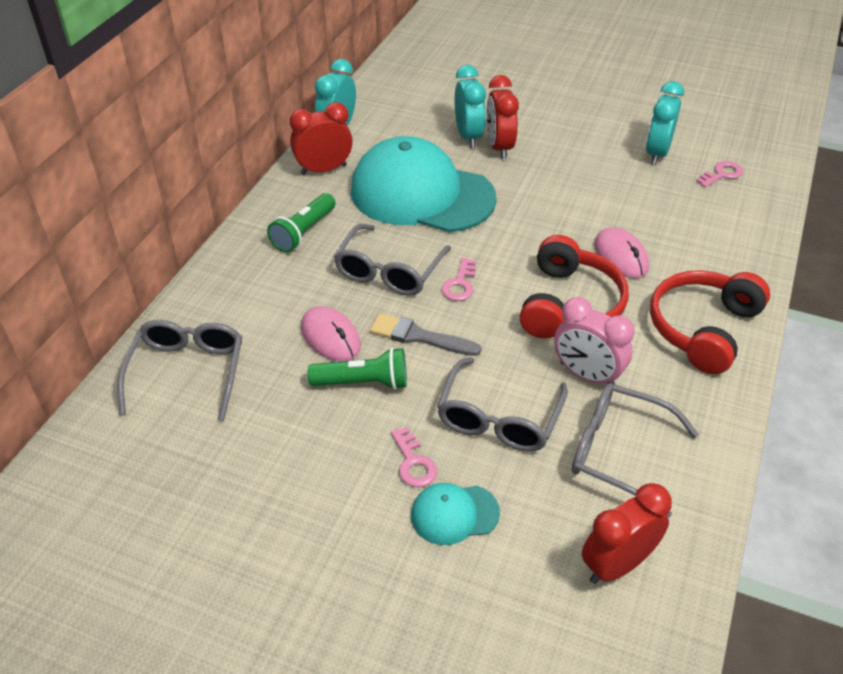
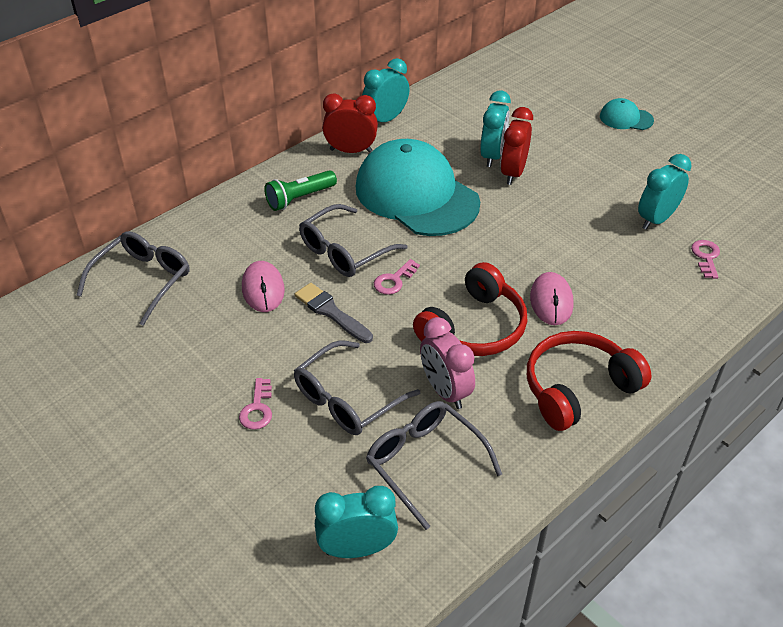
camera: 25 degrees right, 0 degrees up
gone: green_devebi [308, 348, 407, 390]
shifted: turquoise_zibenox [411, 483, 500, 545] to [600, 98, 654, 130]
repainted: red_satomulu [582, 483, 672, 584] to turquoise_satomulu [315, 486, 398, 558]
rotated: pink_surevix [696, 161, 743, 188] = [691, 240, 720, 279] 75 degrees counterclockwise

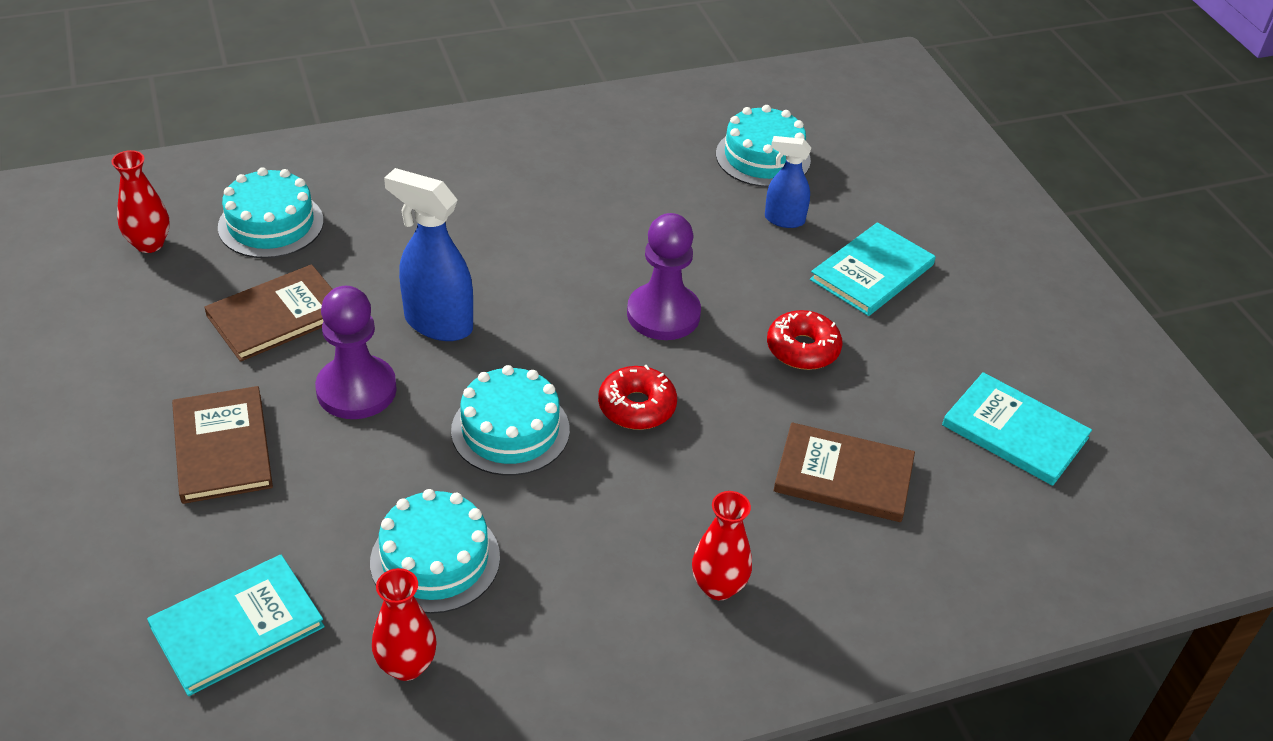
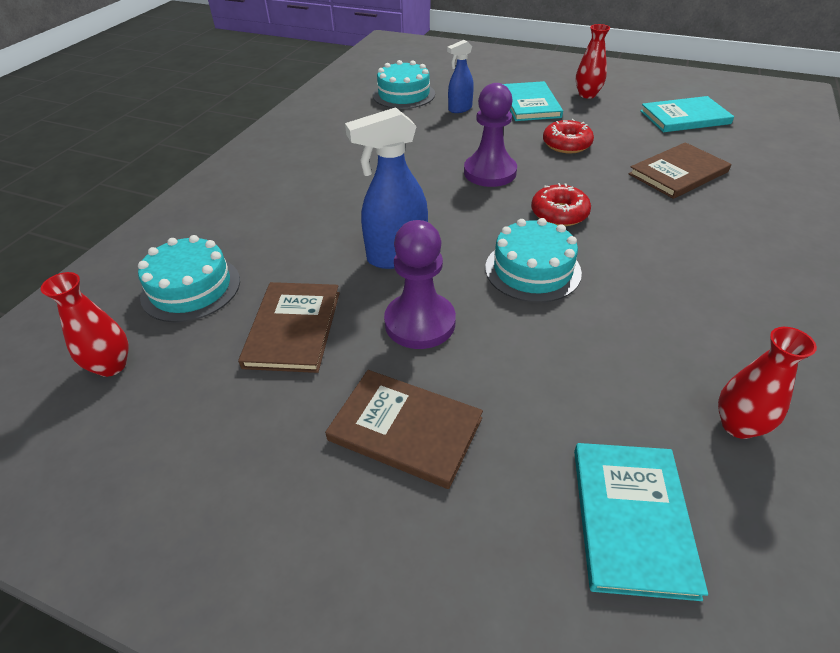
camera: 45 degrees left, 0 degrees up
gone: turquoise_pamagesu [370, 489, 500, 614]
shifted: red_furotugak [692, 491, 752, 600] to [576, 24, 610, 99]

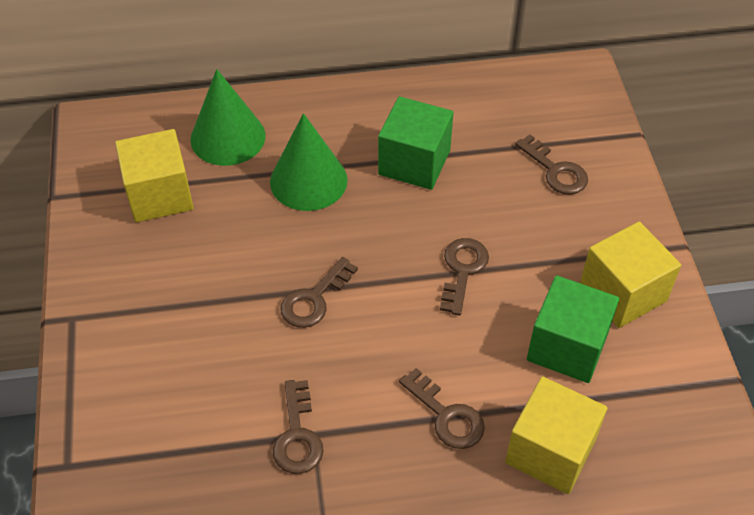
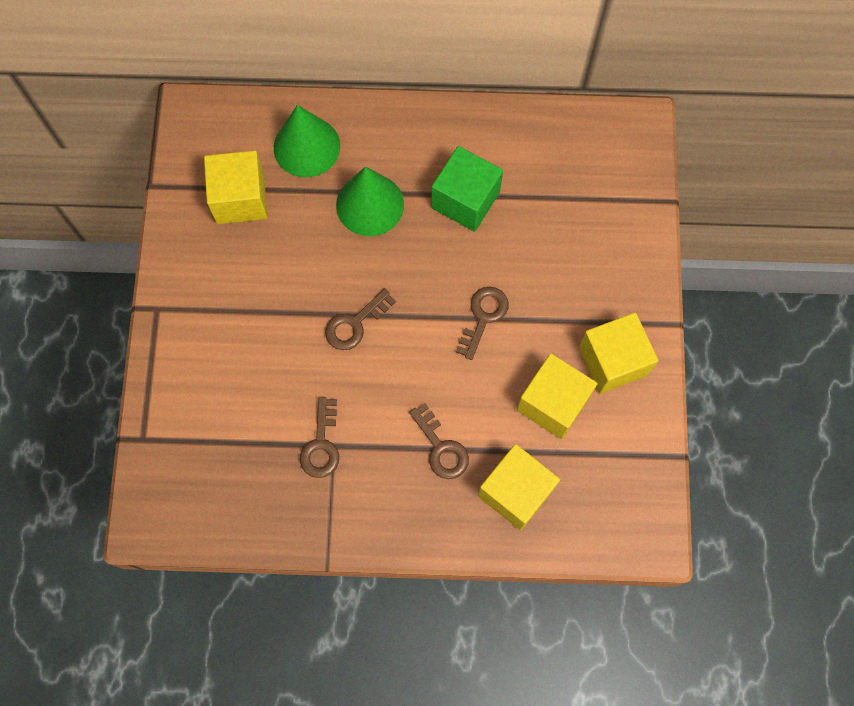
camera: 10 degrees right, 20 degrees up
gone: brown_surevix [515, 134, 588, 195]
repainted: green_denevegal [527, 275, 619, 383] to yellow_denevegal [517, 354, 597, 439]

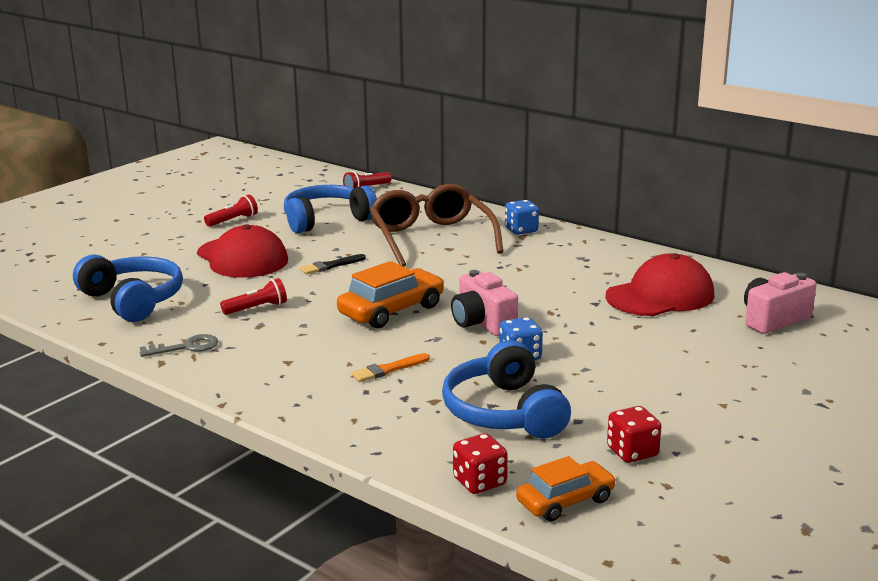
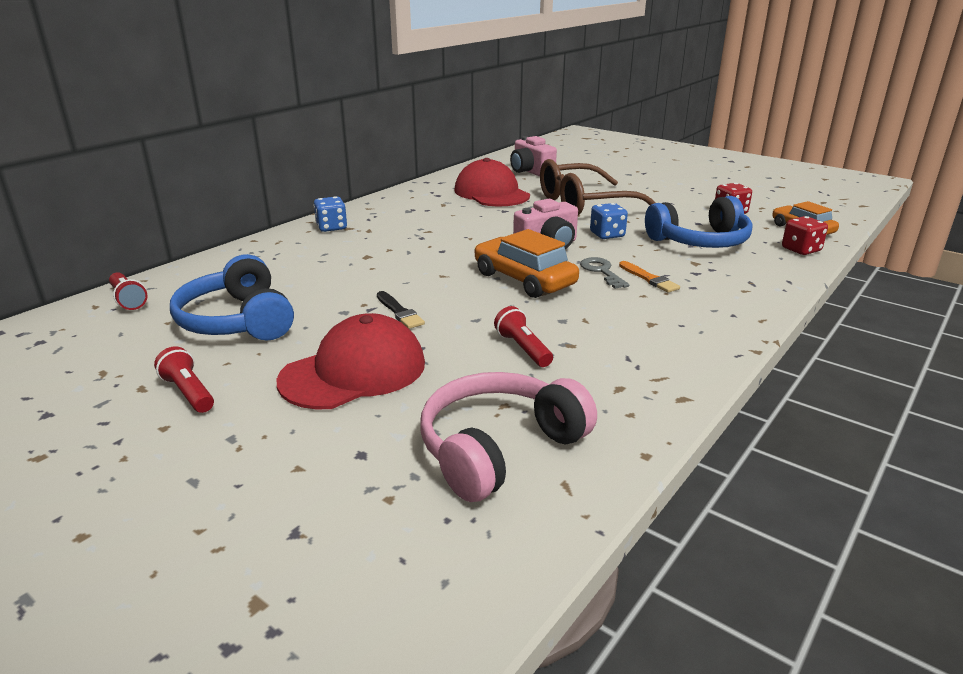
camera: 90 degrees left, 5 degrees up
shifted: grey_surevix [140, 334, 218, 357] to [580, 257, 629, 289]; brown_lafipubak [370, 184, 504, 267] to [540, 159, 656, 216]
repainted: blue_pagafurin [73, 254, 183, 322] to pink_pagafurin [421, 372, 597, 502]

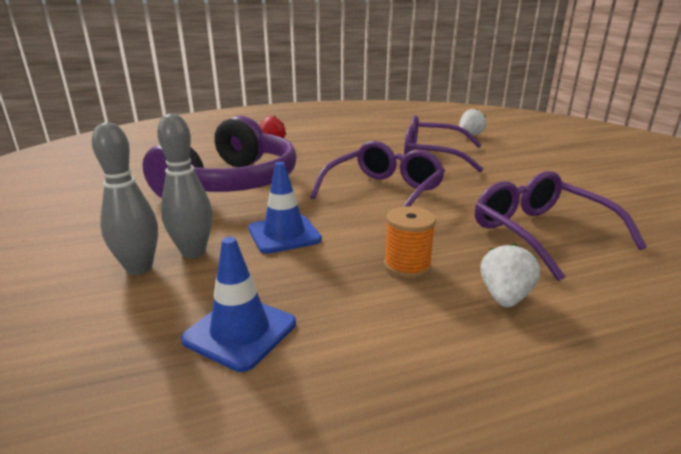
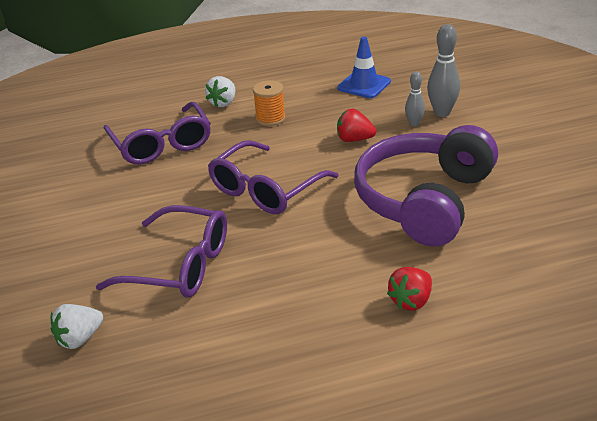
camera: 175 degrees left, 10 degrees up
swapped: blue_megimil [248, 162, 322, 254] to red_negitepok [337, 109, 376, 142]
scaled: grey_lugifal [157, 113, 213, 258] = [405, 71, 425, 127] x0.61

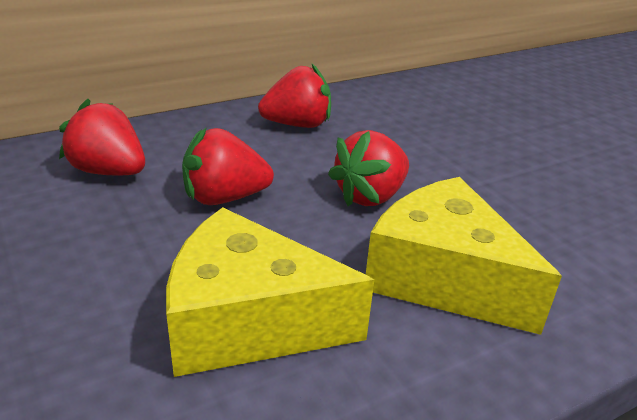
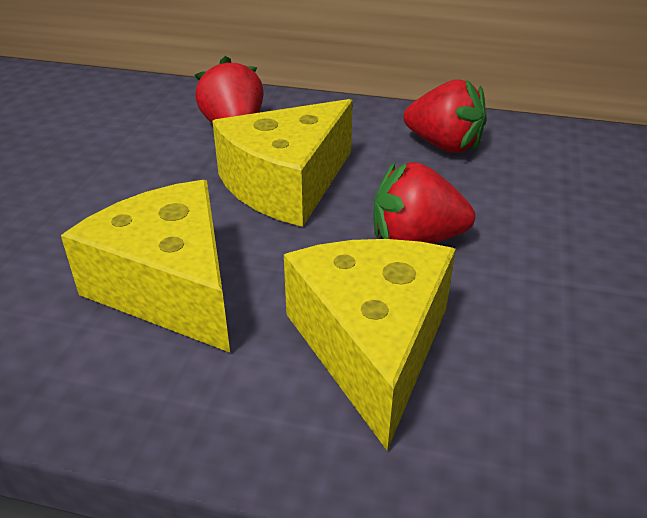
camera: 45 degrees right, 5 degrees up
swapped: red_negitepok [182, 127, 274, 205] to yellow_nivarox [212, 99, 353, 227]

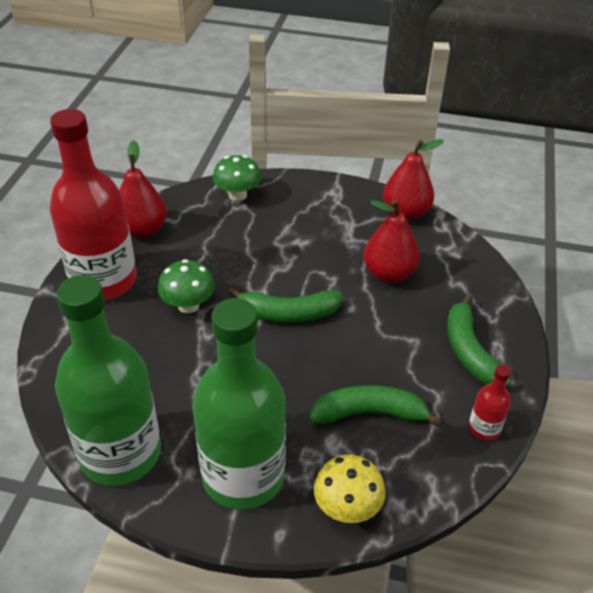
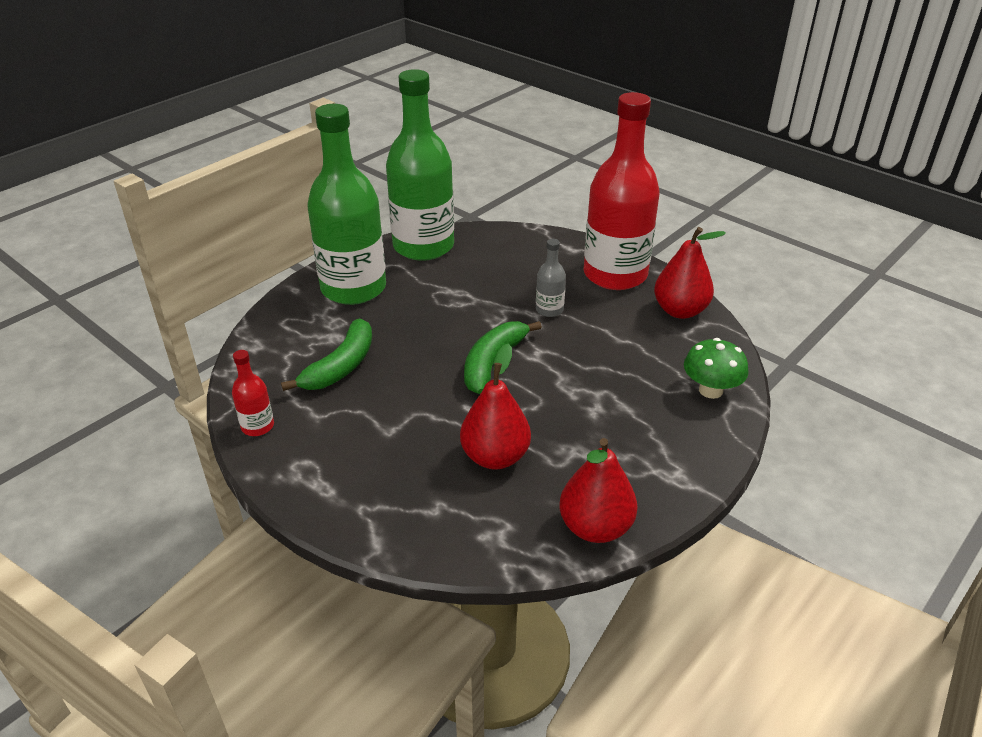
camera: 120 degrees right, 5 degrees down
gone: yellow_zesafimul [314, 455, 386, 523]; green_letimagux [447, 293, 511, 386]
swapped: green_zesafimul [158, 259, 215, 313] to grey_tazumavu [536, 239, 566, 317]

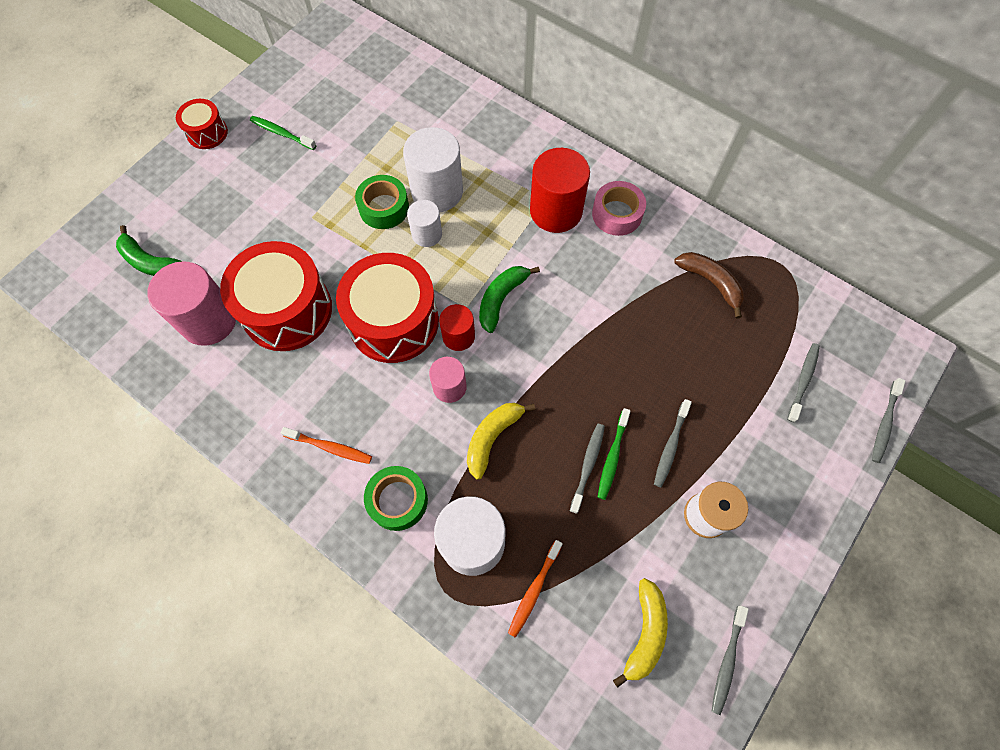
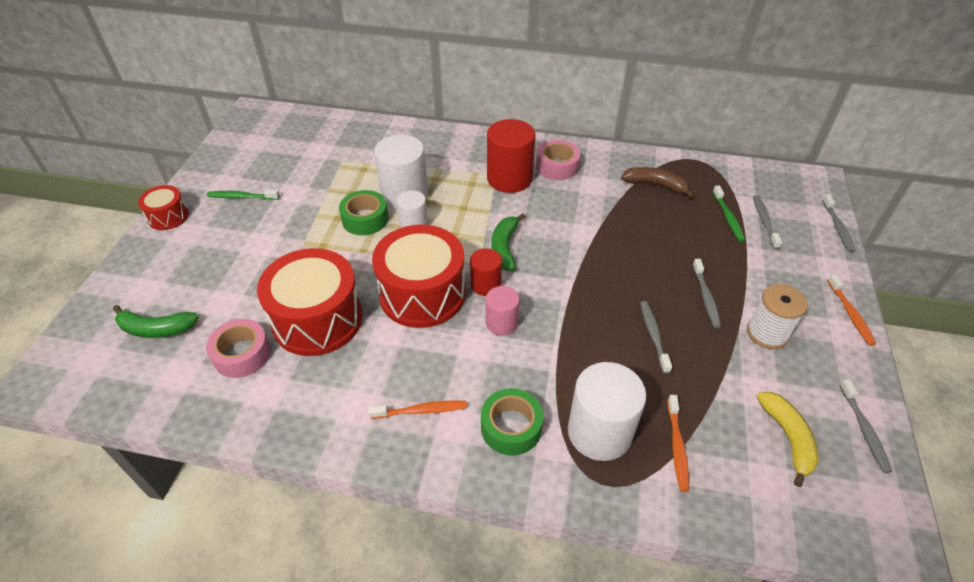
camera: 25 degrees left, 20 degrees down
gone: yellow_letimagux [467, 403, 535, 479]
new: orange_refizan [827, 274, 876, 346]
shifted: green_refizan [598, 408, 631, 500] to [713, 186, 745, 242]
swapped: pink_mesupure [147, 261, 236, 346] to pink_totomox [206, 319, 271, 378]

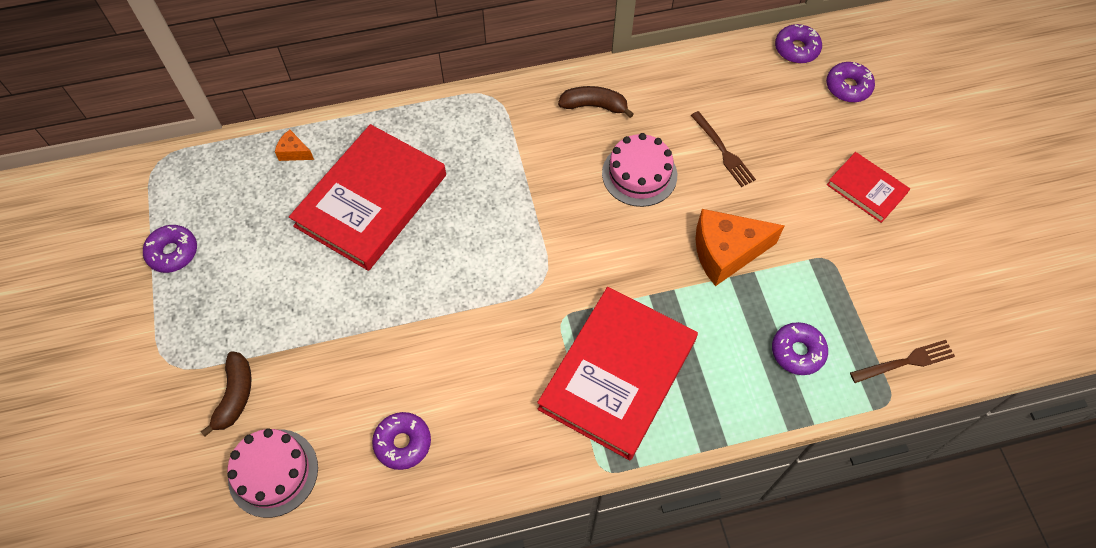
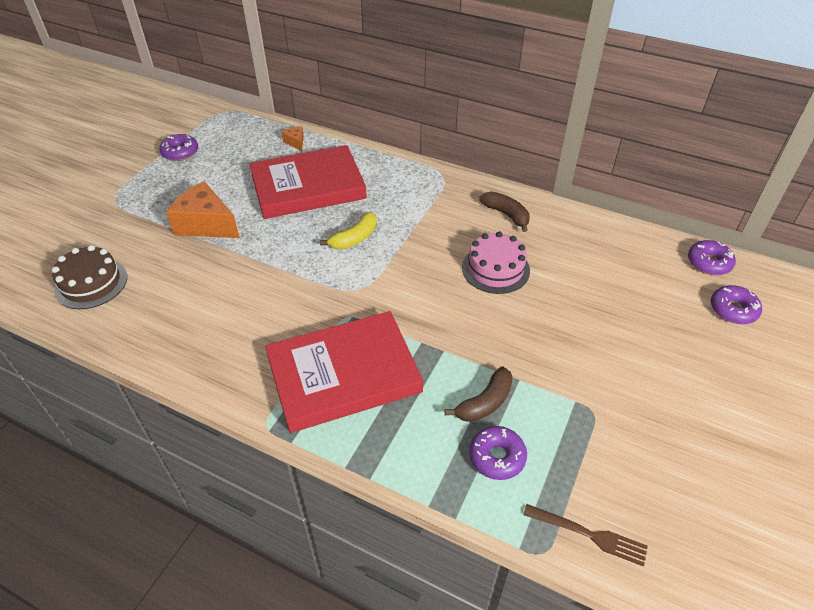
camera: 40 degrees right, 15 degrees down
gone: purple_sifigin [372, 412, 431, 470]; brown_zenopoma [691, 111, 756, 187]; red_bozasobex [827, 152, 910, 223]
new: yellow_letimagux [320, 212, 377, 250]
shifted: brown_letimagux [201, 351, 251, 436] to [445, 367, 513, 422]; orange_nivarox [696, 209, 785, 286] to [166, 181, 240, 238]
repainted: pink_pamagesu [227, 428, 318, 518] to brown_pamagesu [52, 245, 127, 309]

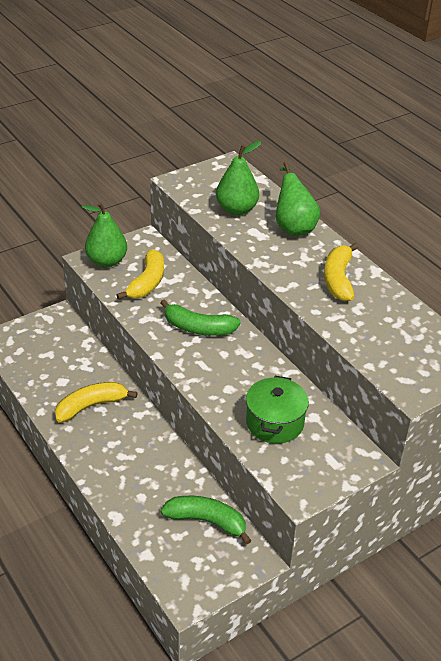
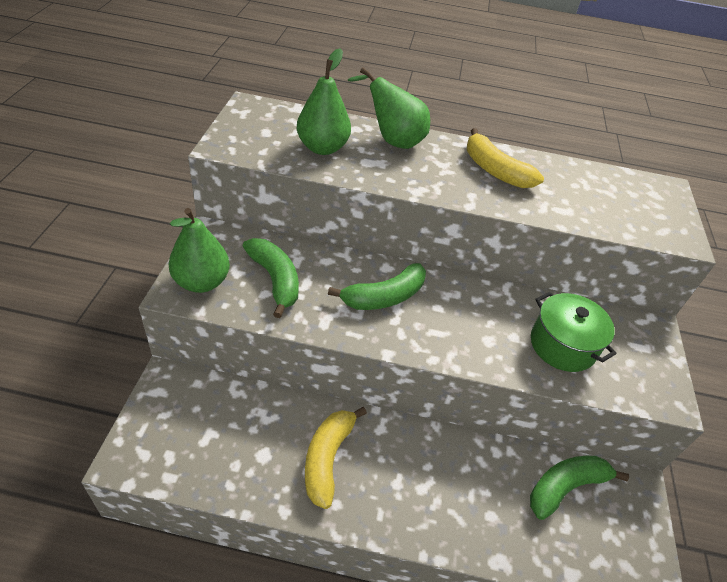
camera: 50 degrees left, 5 degrees up
repainted: yellow_letimagux [116, 249, 164, 300] to green_letimagux [243, 238, 299, 318]

